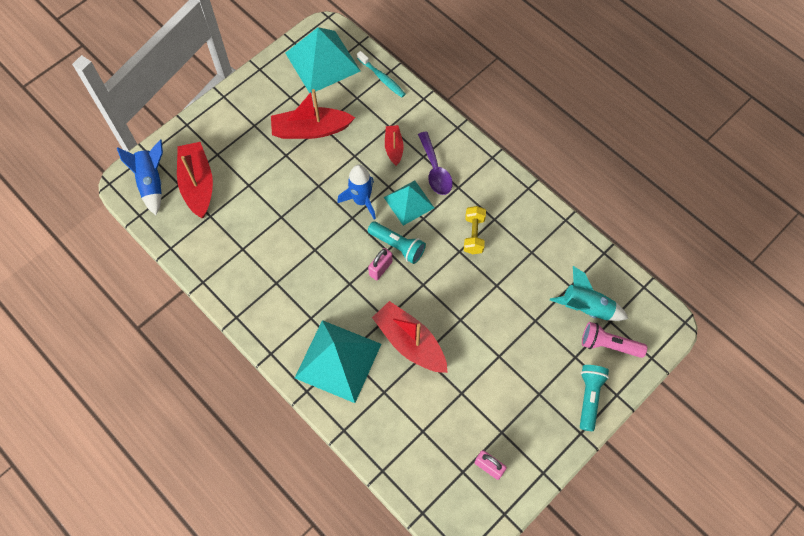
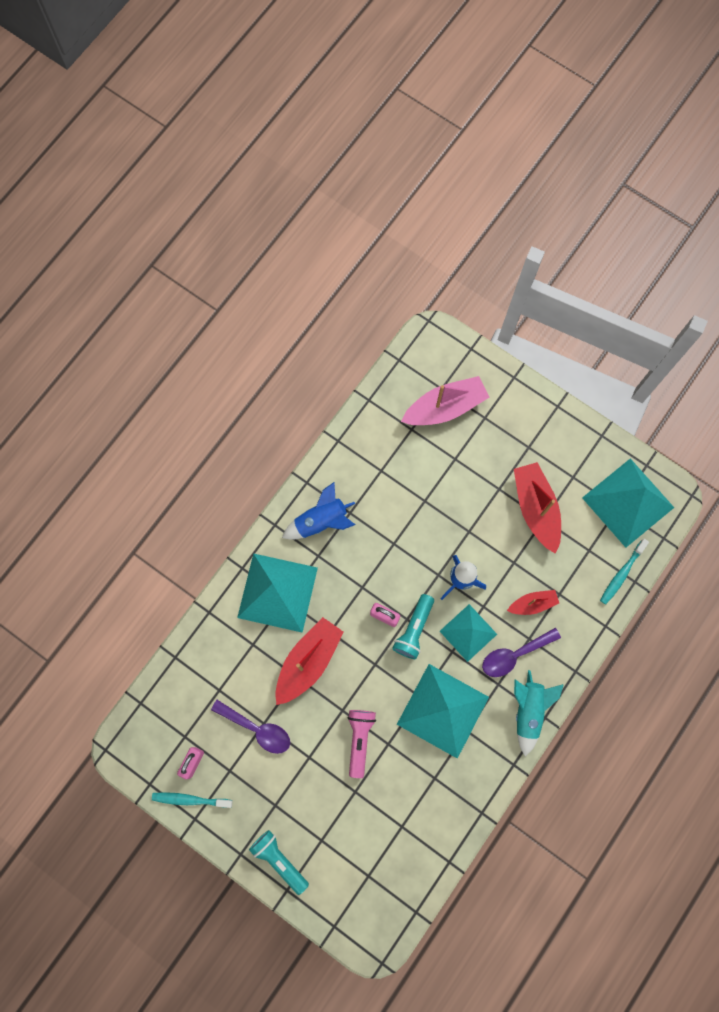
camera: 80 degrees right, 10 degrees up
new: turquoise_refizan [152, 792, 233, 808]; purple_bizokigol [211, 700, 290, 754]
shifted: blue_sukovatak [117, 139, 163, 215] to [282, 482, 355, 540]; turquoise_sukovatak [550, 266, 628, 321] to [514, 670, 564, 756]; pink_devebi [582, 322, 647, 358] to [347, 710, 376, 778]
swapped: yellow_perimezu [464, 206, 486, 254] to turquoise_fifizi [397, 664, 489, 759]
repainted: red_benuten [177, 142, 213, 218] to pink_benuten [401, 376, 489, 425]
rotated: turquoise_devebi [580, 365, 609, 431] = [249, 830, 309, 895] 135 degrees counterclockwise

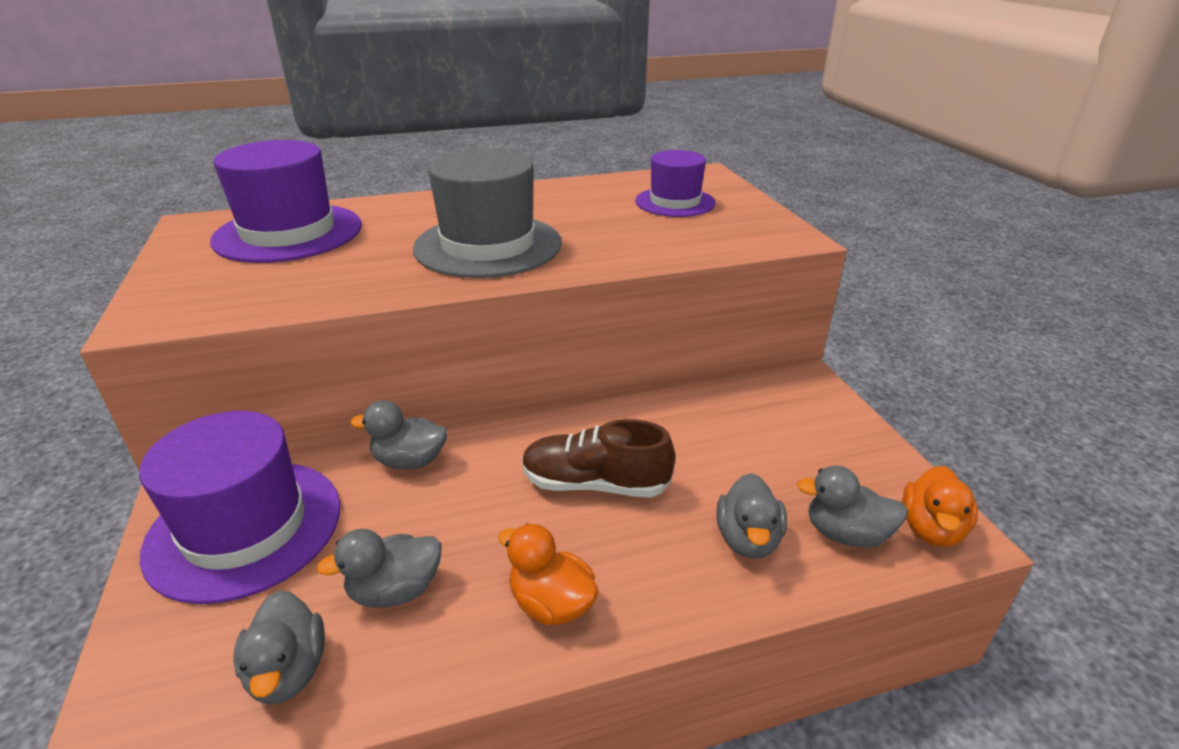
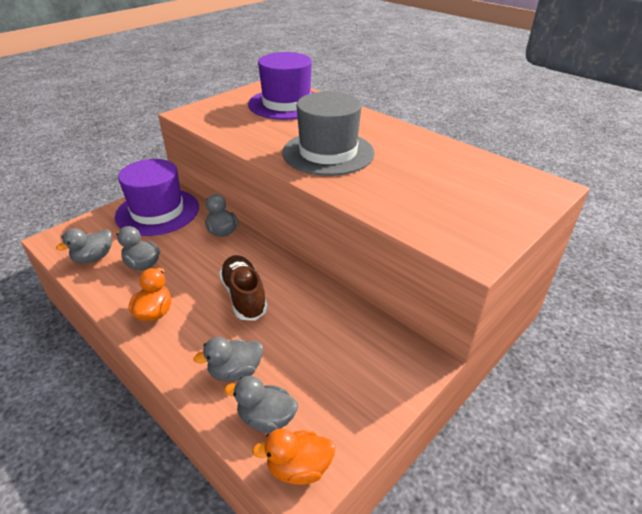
camera: 60 degrees right, 5 degrees up
gone: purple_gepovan [635, 150, 716, 217]
rotated: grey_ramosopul [797, 466, 908, 548] = [224, 376, 298, 433] 60 degrees counterclockwise

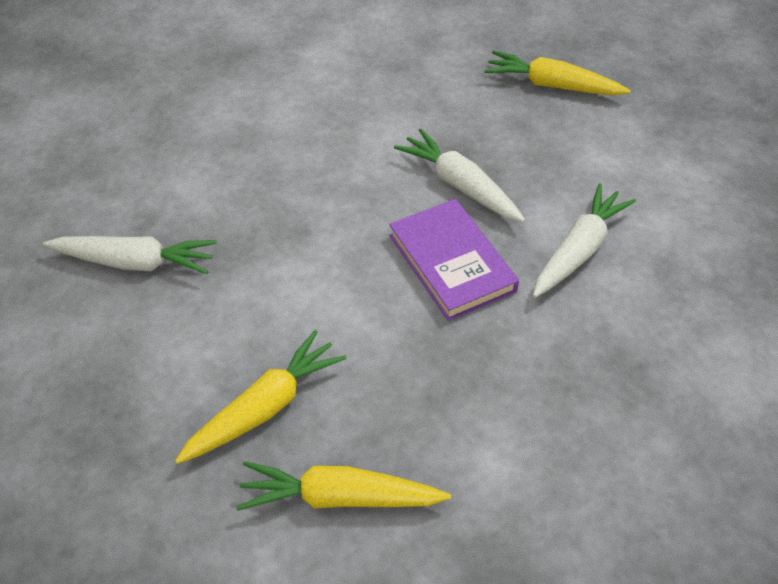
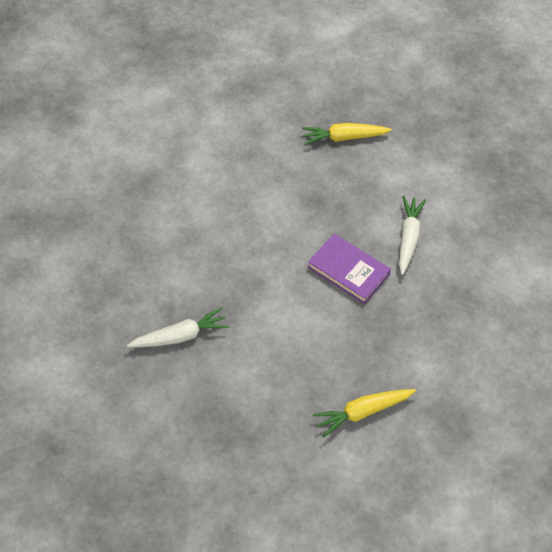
camera: 25 degrees left, 5 degrees up
gone: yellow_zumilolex [175, 330, 346, 464]; white_zumilolex [394, 129, 525, 222]

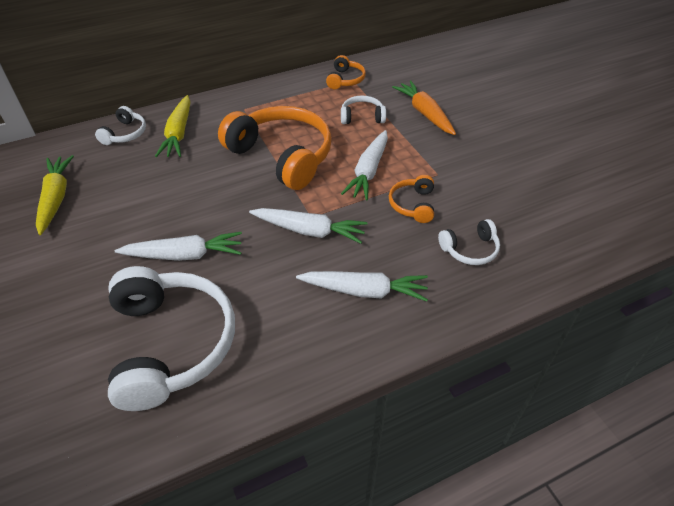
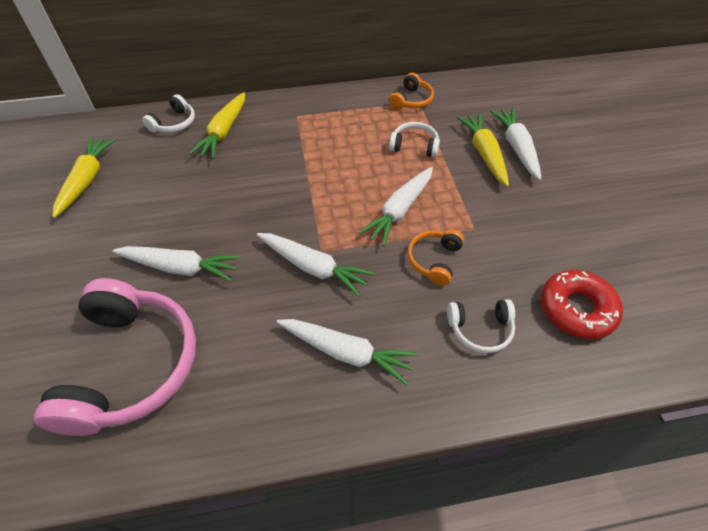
camera: 15 degrees right, 5 degrees up
gone: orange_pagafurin [218, 106, 332, 190]
new: white_zumilolex [490, 108, 542, 180]; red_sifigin [541, 270, 623, 339]
repainted: white_pagafurin [108, 266, 235, 411] to pink_pagafurin [34, 278, 196, 436]; orange_zumilolex [392, 80, 456, 135] to yellow_zumilolex [456, 113, 509, 187]

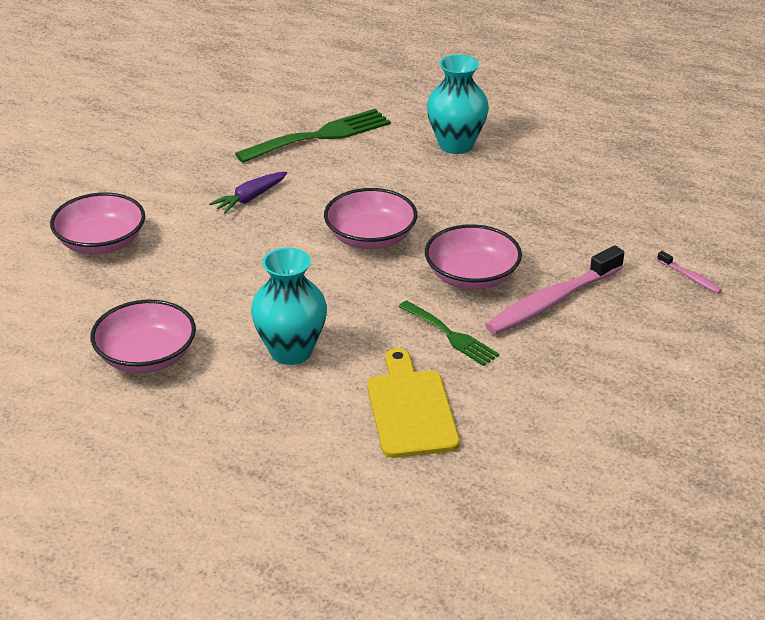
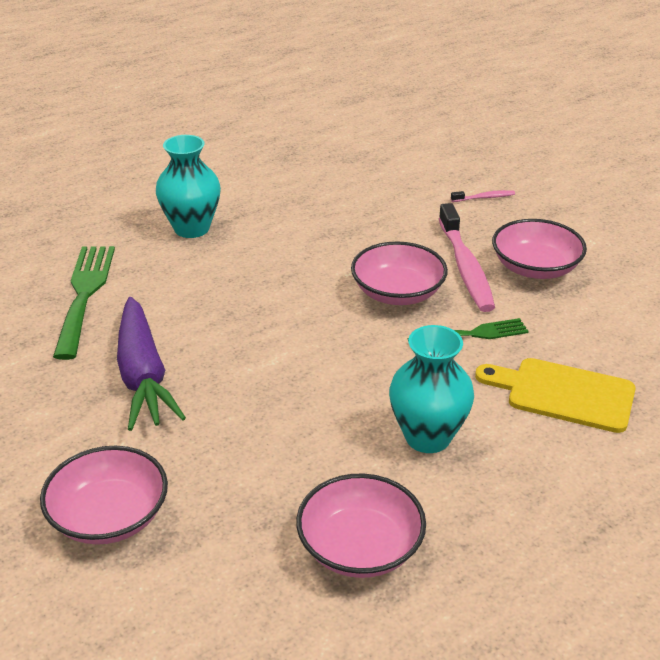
camera: 60 degrees left, 0 degrees up
shifted: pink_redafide [324, 188, 417, 249] to [492, 219, 587, 279]
scaled: purple_zumilolex [209, 172, 287, 214] = [117, 297, 186, 431] x1.86

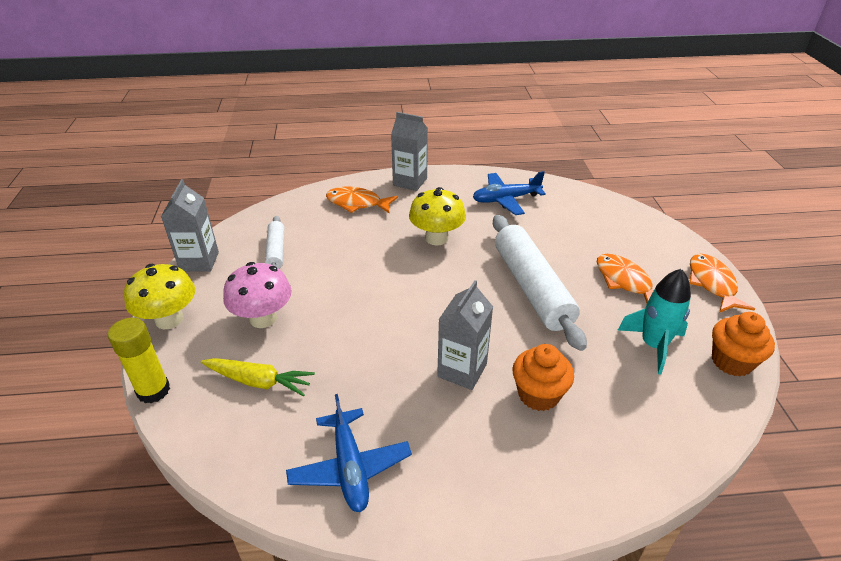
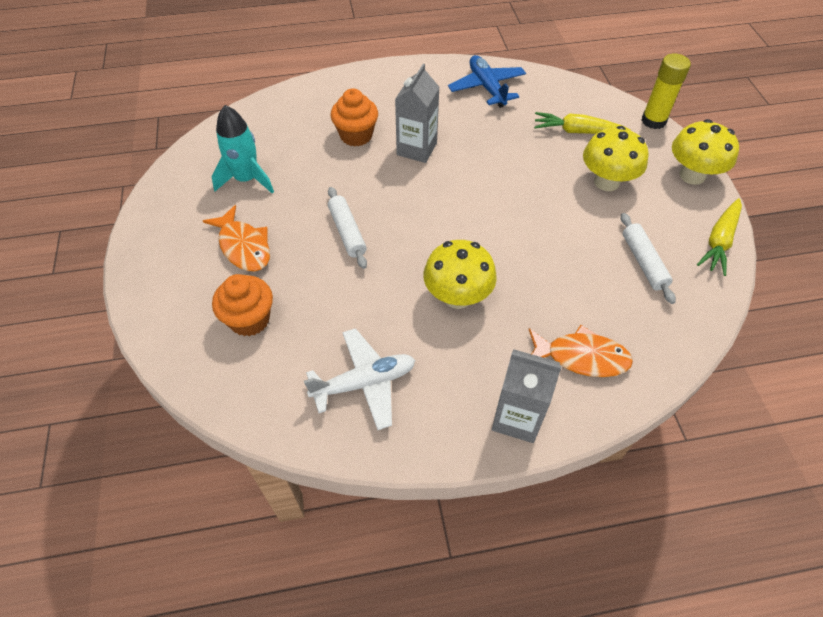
camera: 175 degrees right, 15 degrees up
gone: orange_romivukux [689, 254, 755, 313]
shifted: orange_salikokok [712, 312, 775, 376] to [212, 274, 273, 336]
swapped: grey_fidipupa [161, 179, 219, 272] to yellow_zumilolex [697, 198, 742, 276]
repainted: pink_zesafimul [223, 262, 292, 328] to yellow_zesafimul [583, 126, 649, 191]; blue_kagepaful [473, 171, 546, 215] to white_kagepaful [304, 328, 415, 430]
scaled: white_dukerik [493, 215, 587, 351] = [328, 187, 367, 269] x0.51

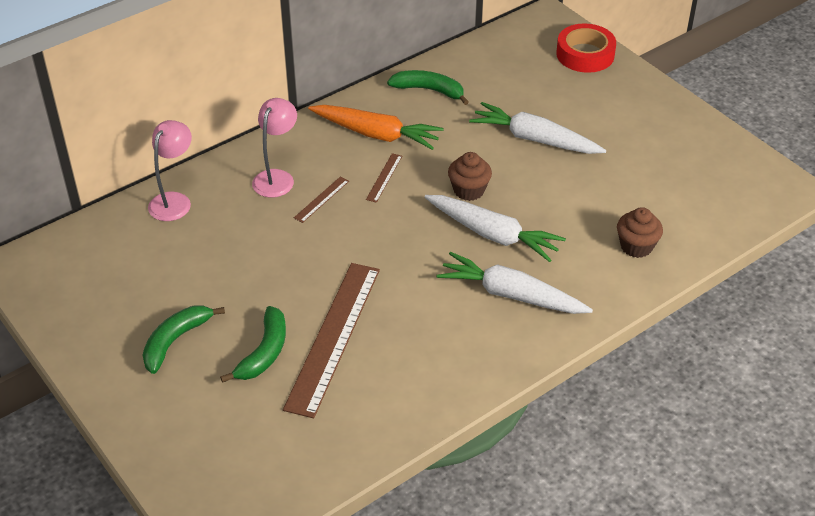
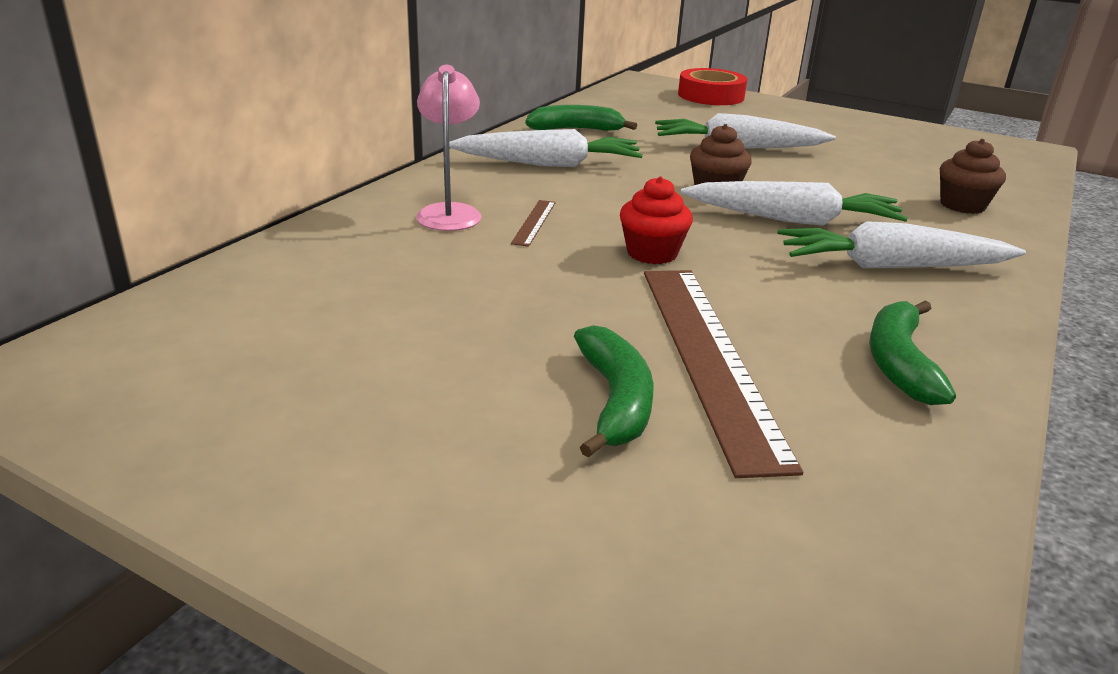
camera: 25 degrees left, 15 degrees down
gone: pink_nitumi [148, 120, 192, 221]; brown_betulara [366, 153, 402, 203]
new: red_salikokok [620, 176, 693, 264]
shifted: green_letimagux [142, 305, 225, 374] to [869, 301, 956, 405]
repainted: orange_zumilolex [308, 105, 444, 150] to white_zumilolex [449, 129, 643, 167]

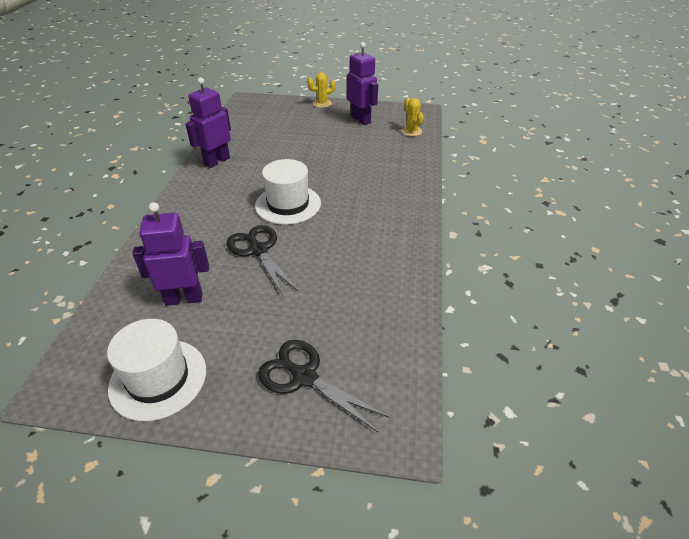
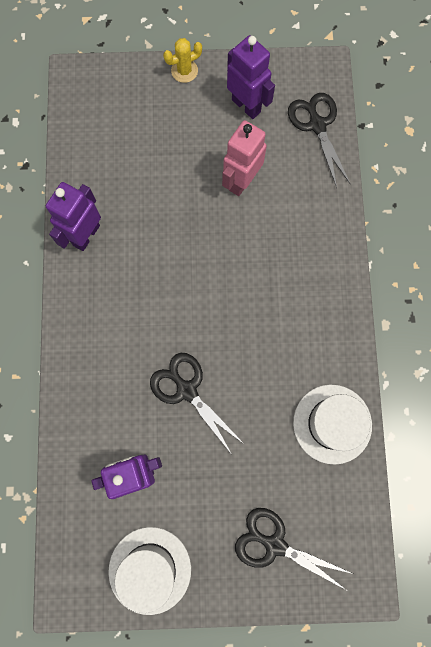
camera: 10 degrees left, 35 degrees up
new: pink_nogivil [222, 120, 267, 196]
shifted: white_gepovan [255, 159, 321, 225] to [293, 385, 372, 465]
swapped: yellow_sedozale [401, 98, 424, 136] to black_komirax [288, 93, 350, 188]

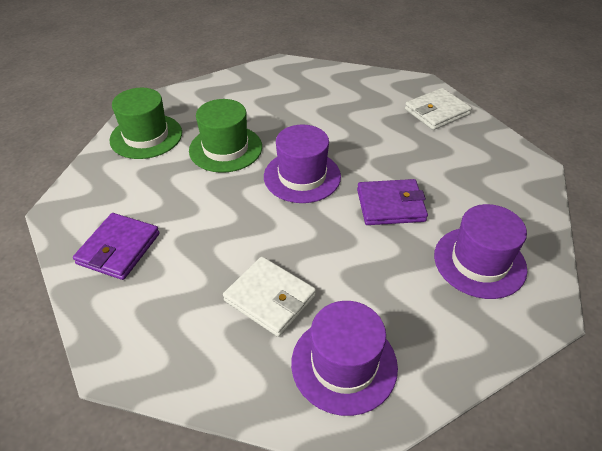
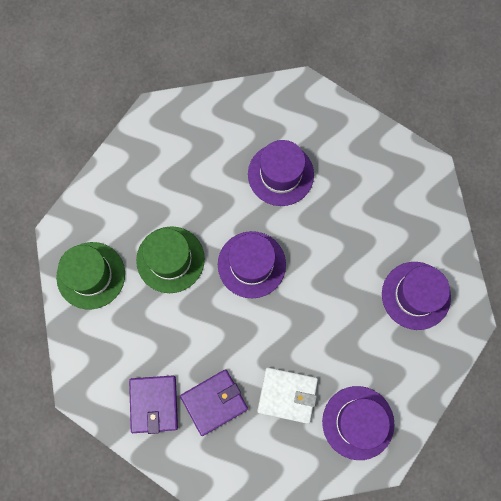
camera: 25 degrees left, 30 degrees up
gone: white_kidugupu [405, 88, 472, 130]
new: purple_gepovan [248, 140, 314, 206]
shifted: purple_kidugupu [357, 179, 428, 225] to [180, 369, 248, 436]

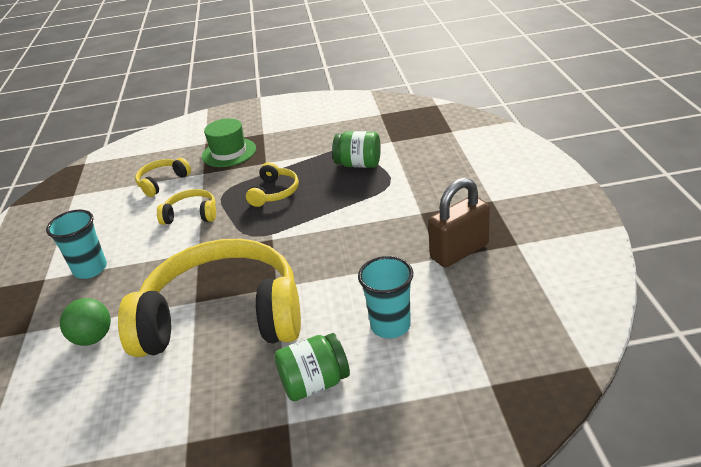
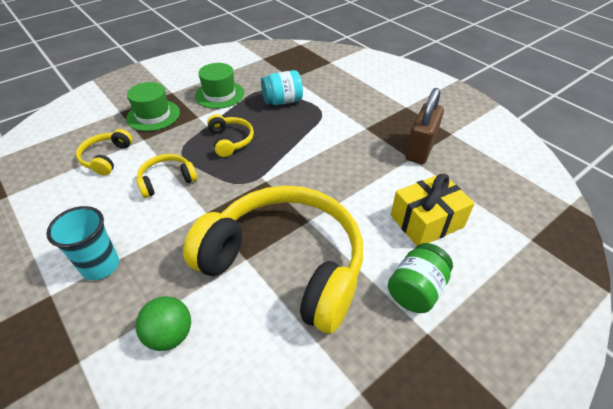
camera: 35 degrees left, 10 degrees up
new: green_gepovan [195, 63, 245, 109]
swapped: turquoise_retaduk [358, 256, 413, 338] to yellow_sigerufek [391, 173, 475, 246]
repainted: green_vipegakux [332, 131, 381, 168] to turquoise_vipegakux [261, 70, 303, 105]
rotated: yellow_pagafurin [118, 239, 301, 357] = [183, 186, 363, 334] 60 degrees clockwise

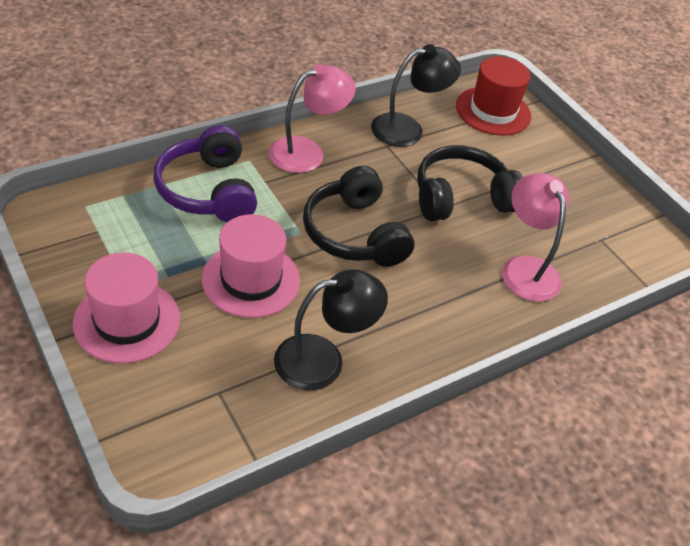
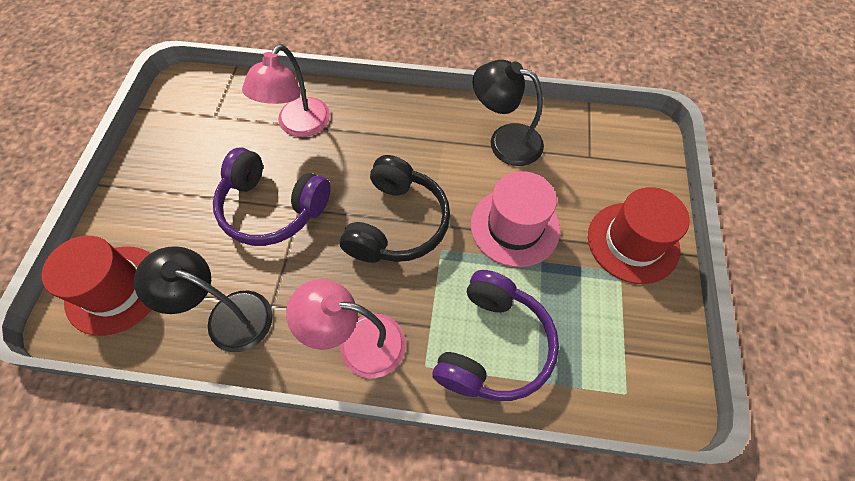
camera: 135 degrees left, 15 degrees up
repainted: pink_gepovan [73, 252, 180, 363] to red_gepovan [588, 187, 690, 284]; black_pagafurin [417, 145, 523, 221] to purple_pagafurin [213, 148, 331, 246]

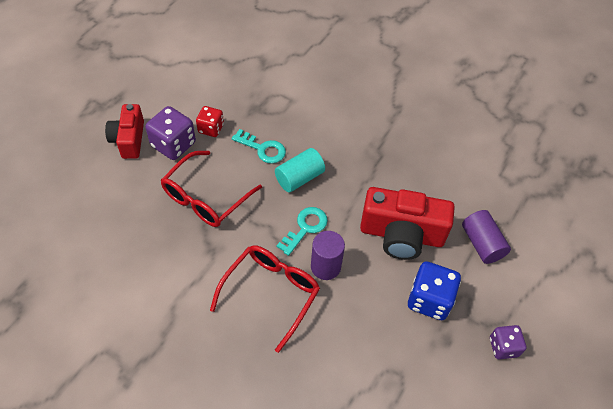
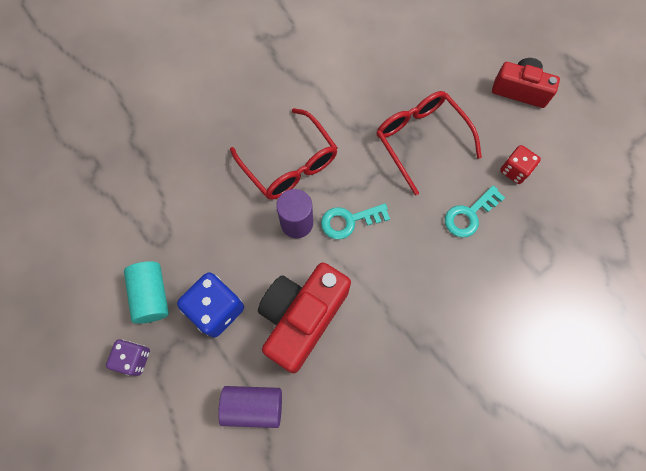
camera: 115 degrees right, 15 degrees up
gone: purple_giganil [145, 106, 196, 160]
shifted: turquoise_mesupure [275, 148, 325, 193] to [124, 261, 169, 324]
rotated: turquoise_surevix [276, 207, 328, 256] = [321, 203, 390, 239] 105 degrees clockwise

